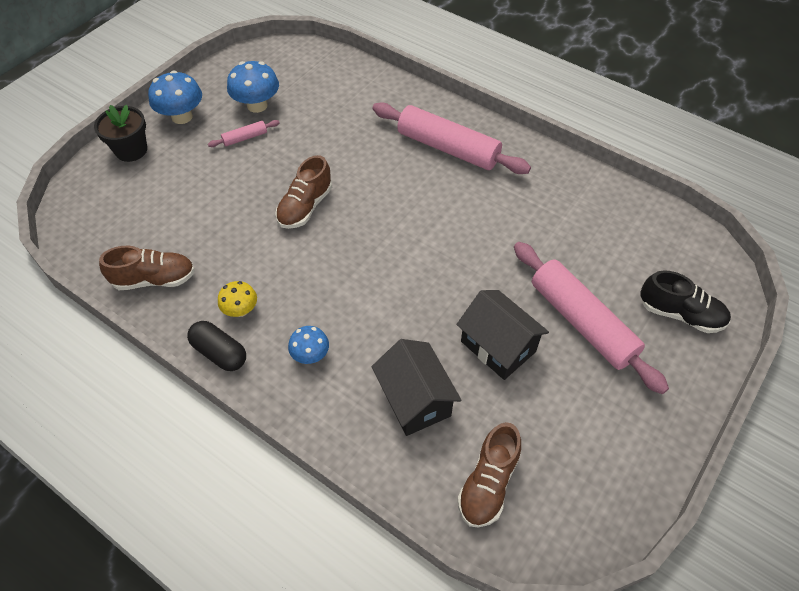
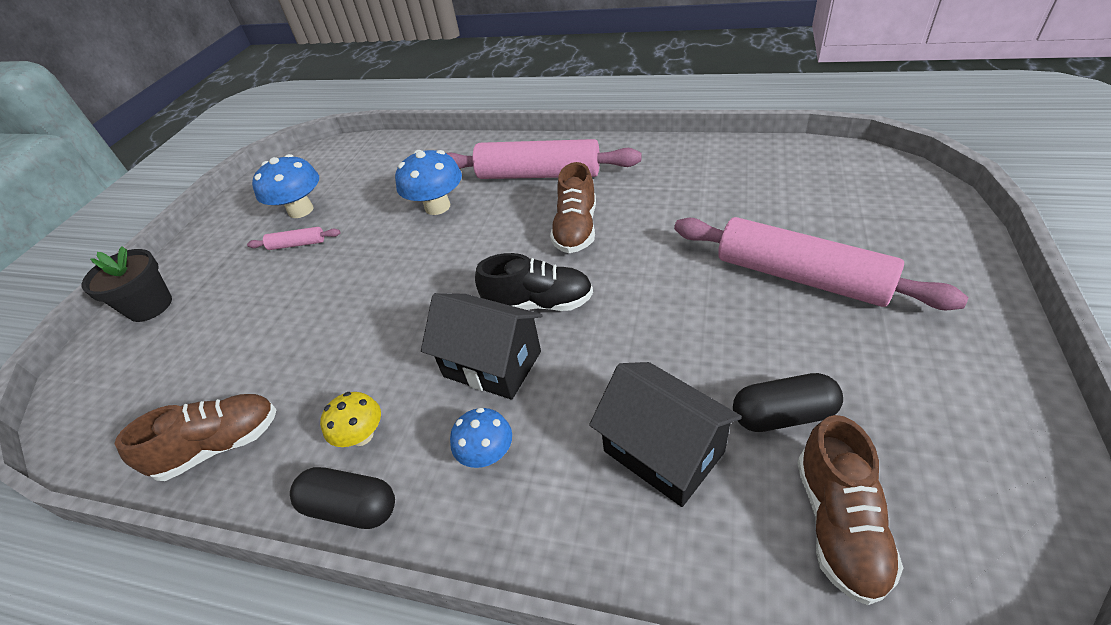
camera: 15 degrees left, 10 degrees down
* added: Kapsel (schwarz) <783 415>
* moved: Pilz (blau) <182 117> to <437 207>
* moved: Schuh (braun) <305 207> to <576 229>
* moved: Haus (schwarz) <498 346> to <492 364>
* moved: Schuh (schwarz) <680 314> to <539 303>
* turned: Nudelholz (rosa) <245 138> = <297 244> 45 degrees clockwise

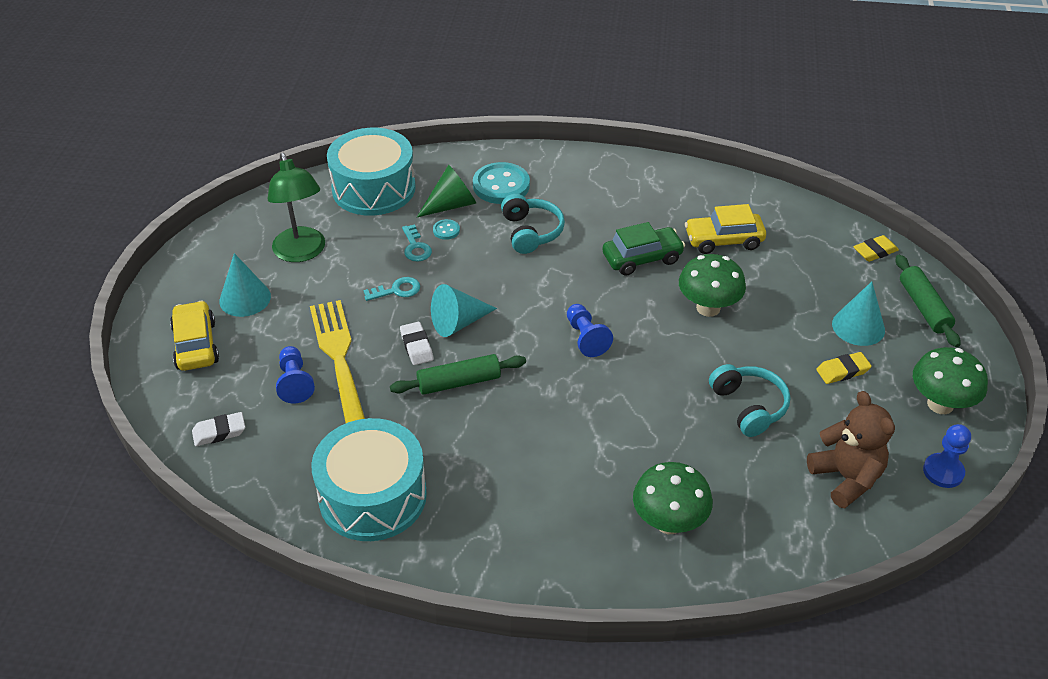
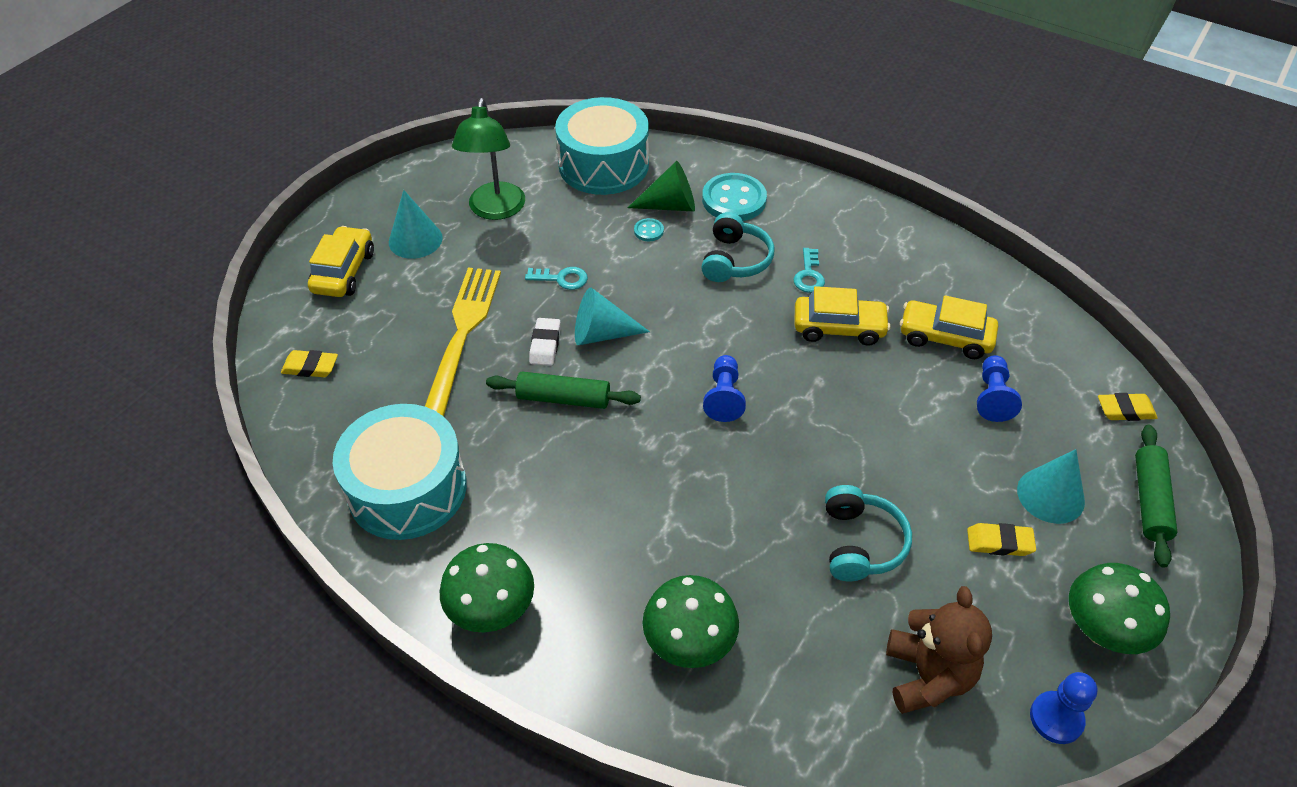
camera: 25 degrees right, 5 degrees up
* moved: Bauer (blau) <295 382> to <992 397>
* moved: Schlüssel (türkis) <416 247> to <809 275>
* moved: Pilz (grün) <708 308> to <492 610>
* recoloured: Radiergummi (weiß) <219 432> to Radiergummi (gelb) <310 367>
* recoloured: Auto (grün) <642 258> to Auto (gelb) <839 328>

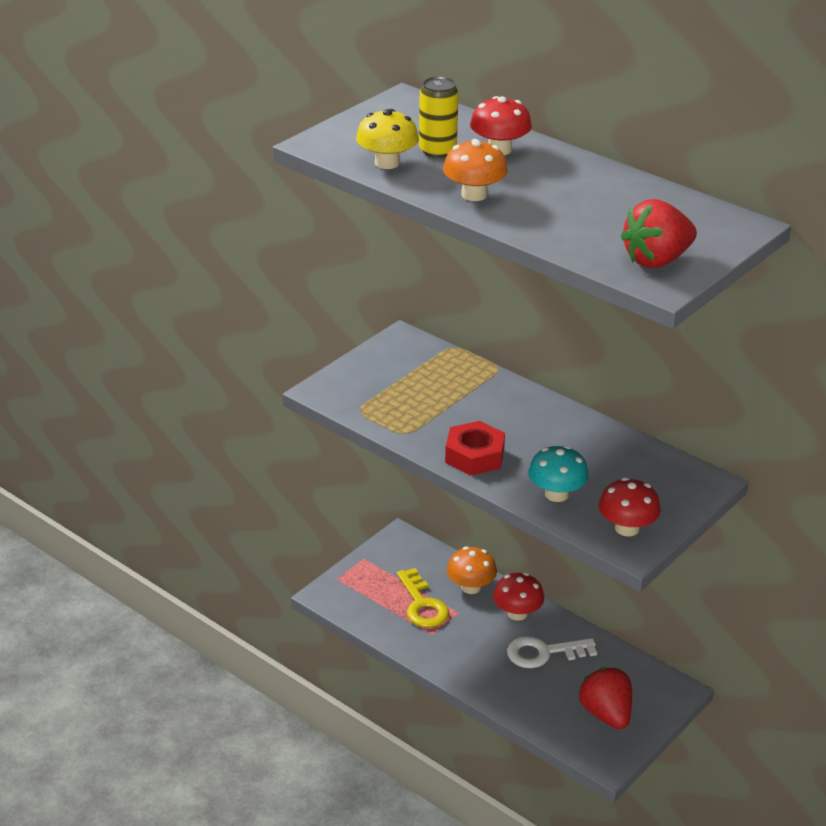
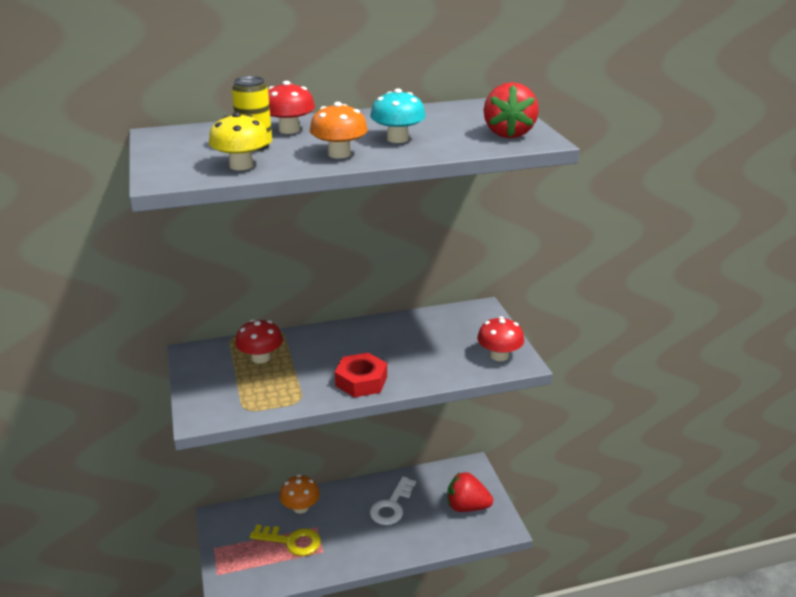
camera: 55 degrees left, 5 degrees down
* moved: Pilz (rot) <517 613> to <261 358>
* moved: Pilz (türkis) <556 494> to <397 139>

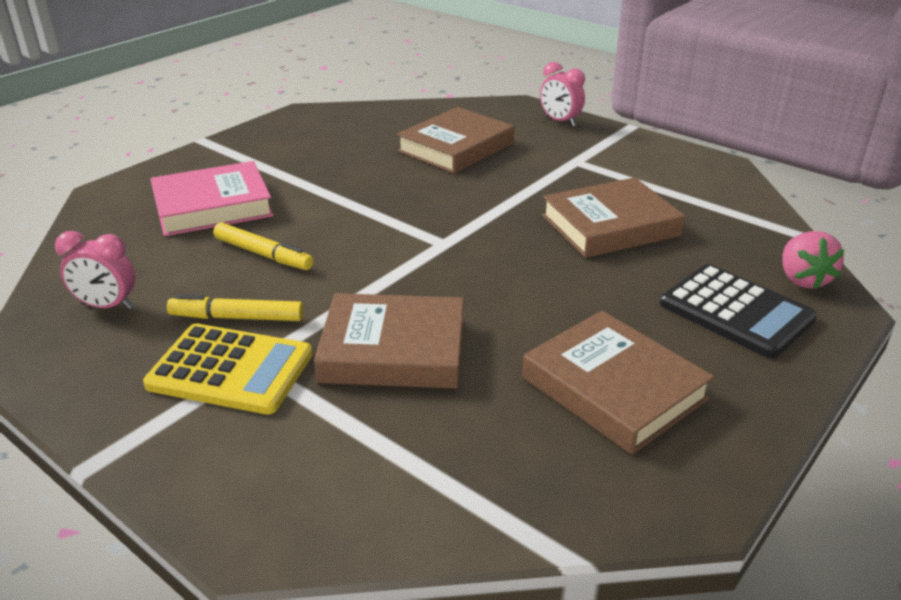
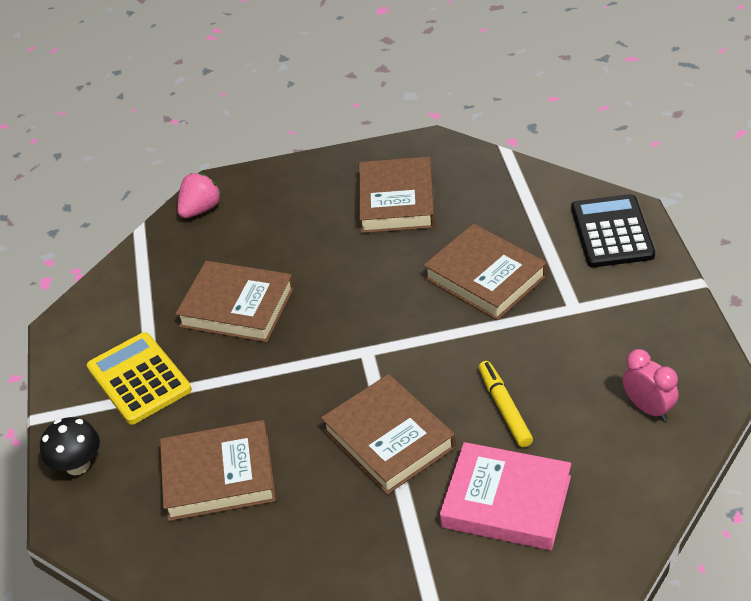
camera: 135 degrees left, 10 degrees up
* removed: Filzstift (gelb) <237 318>
* added: Buch (braun) <388 439>
* moved: Taschenrechner (gelb) <231 370> to <139 379>
* moved: Taschenrechner (schwarz) <736 311> to <611 232>
* replaced: Wecker (rosa) <560 121> to Pilz (schwarz) <77 465>

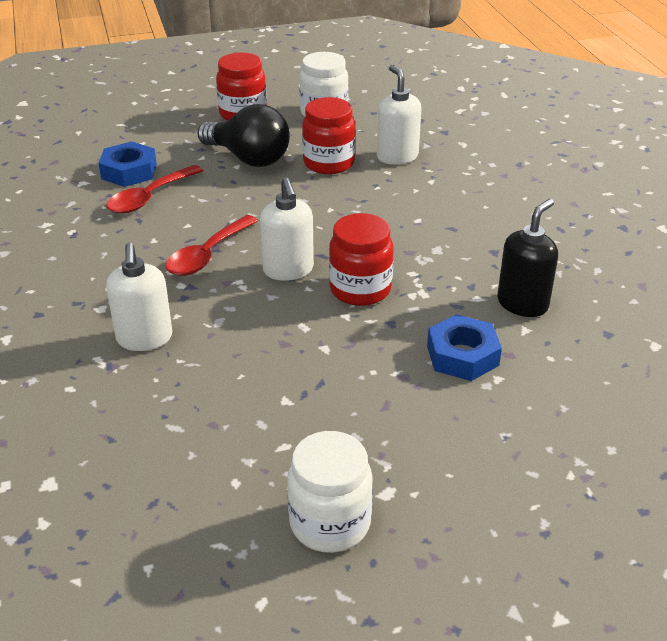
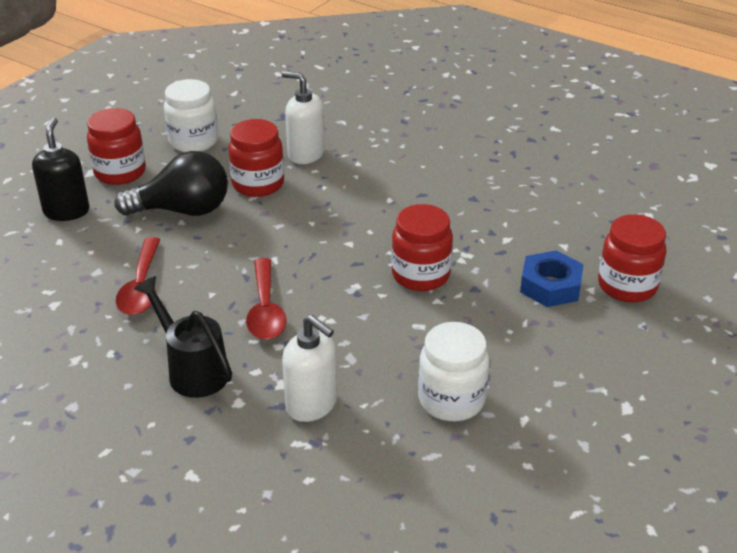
camera: 40 degrees left, 0 degrees up
* removed: Sechskantmutter (blau) <129 171>
* removed: Seifenspender (weiß) <288 270>
* added: Gießkanne (schwarz) <192 369>
* added: Einmachglas (rot) <627 286>
* moved: Einmachglas (weiß) <330 523> to <451 400>
* moved: Seifenspender (schwarz) <522 304> to <66 211>

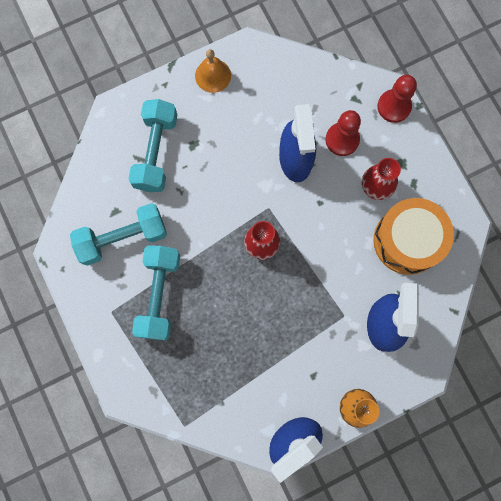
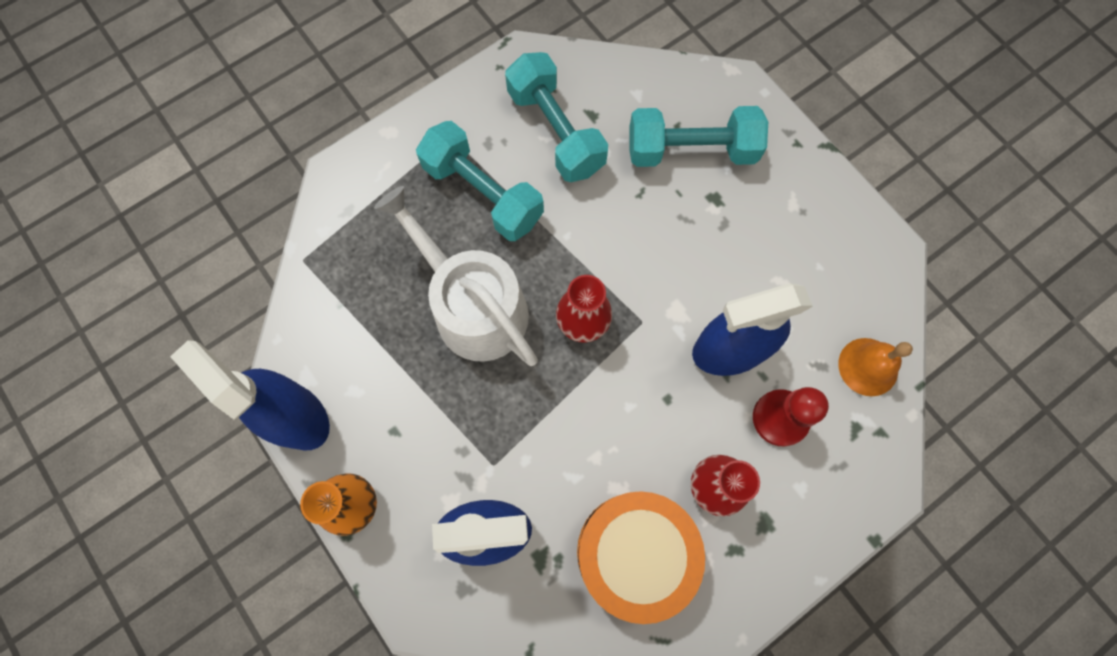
camera: 80 degrees right, 5 degrees down
* removed: Bauer (rot) <394 106>
* added: Gießkanne (weiß) <473 306>
* moved: Glocke (orange) <213 75> to <868 366>
* turned: Hantel (türkis) <159 295> = <483 193> 45 degrees clockwise

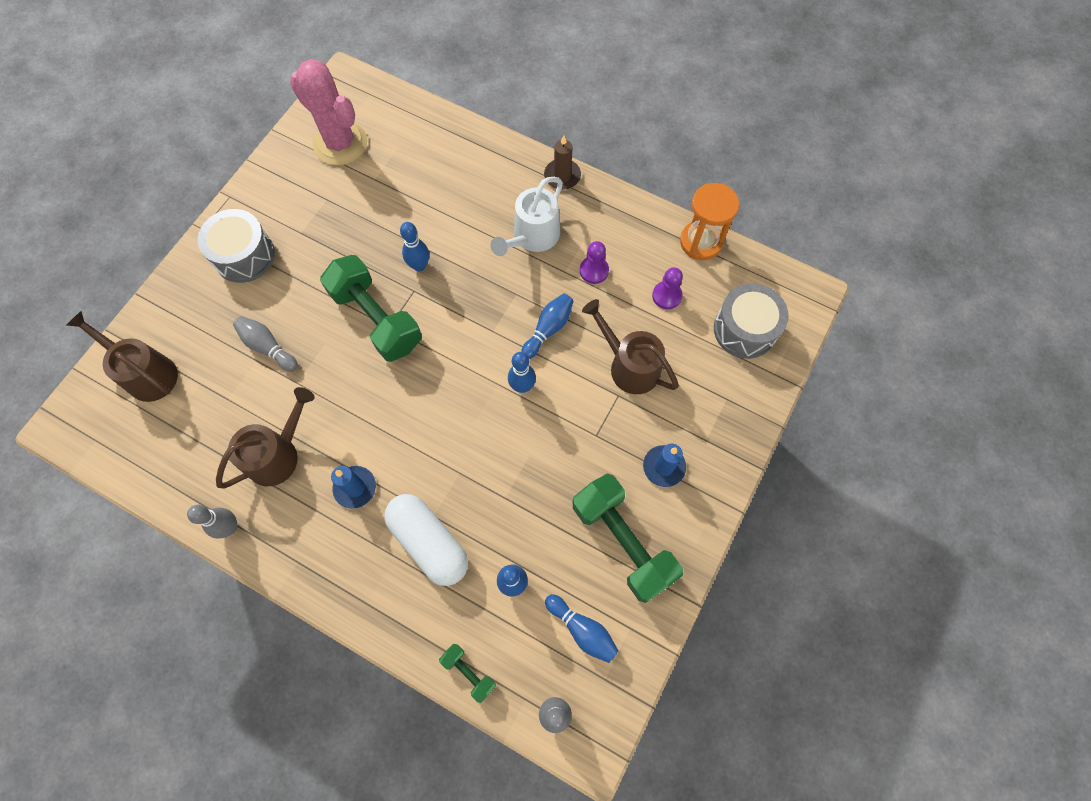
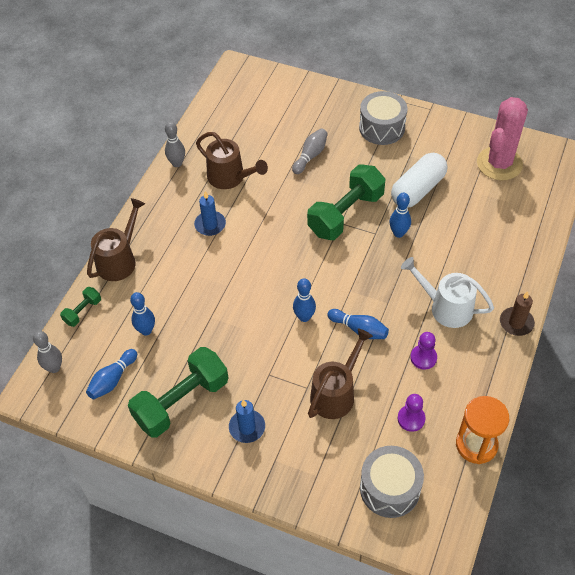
camera: 85 degrees right, 15 degrees down
* moved: Gießkanne (braun) <146 373> to <119 260>
* moved: Kapsel (weiß) <429 542> to <418 189>

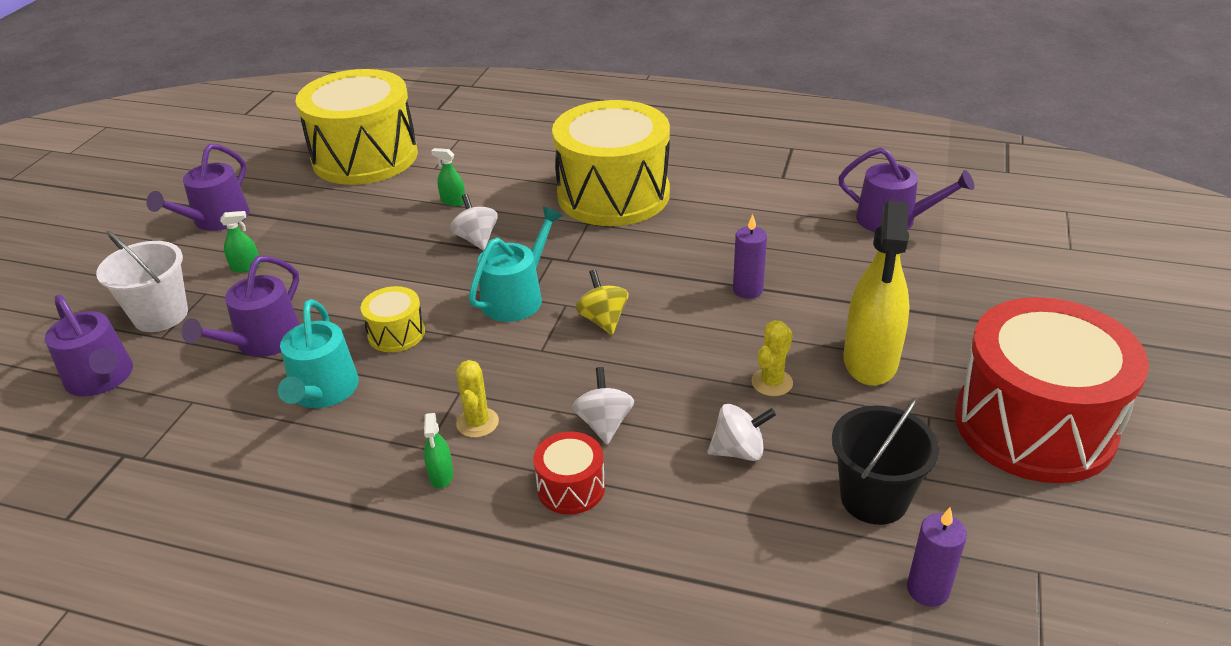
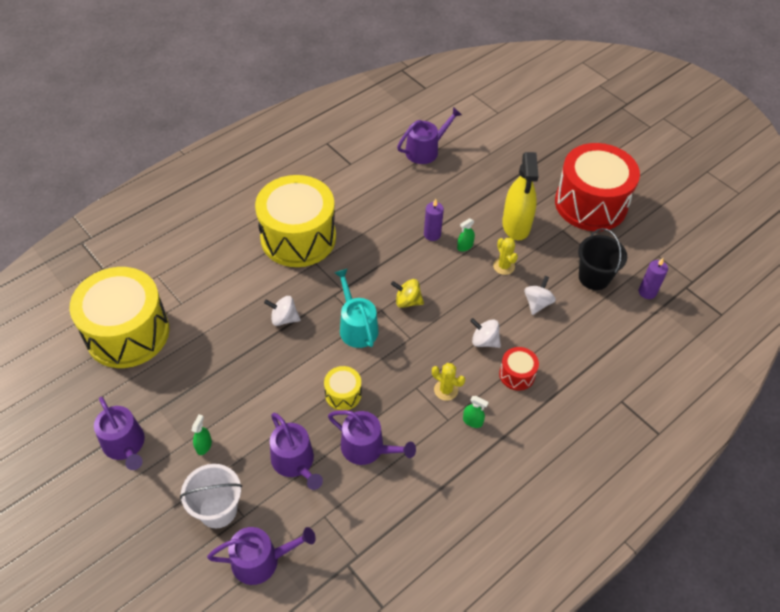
camera: 60 degrees left, 15 degrees up
* moved: Sprühflasche (grün) <453 201> to <465 246>
* recoloured: Gießkanne (türkis) <323 391> to Gießkanne (lila) <367 448>
* turned: Sprühflasche (gelb) <870 361> = <516 225> 45 degrees clockwise

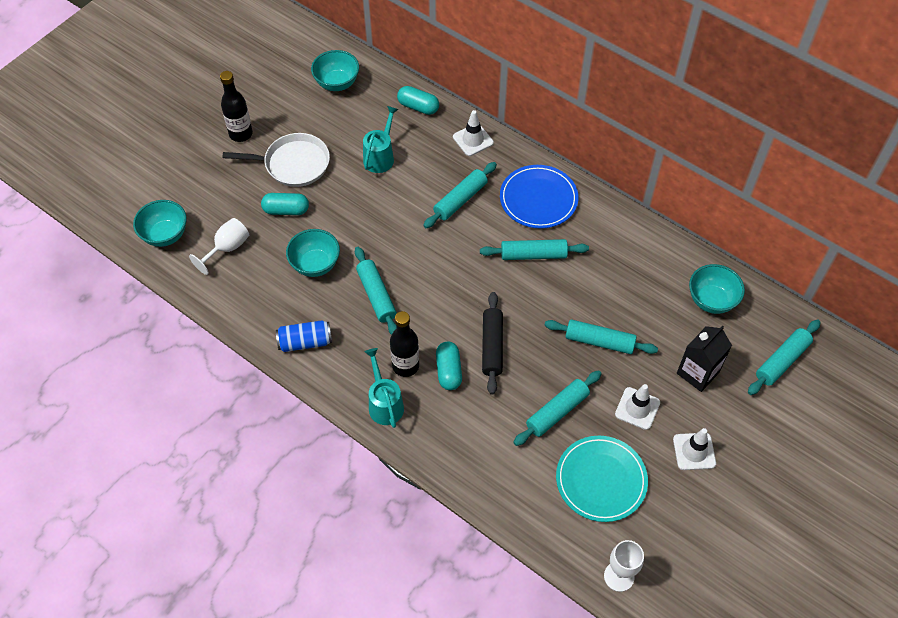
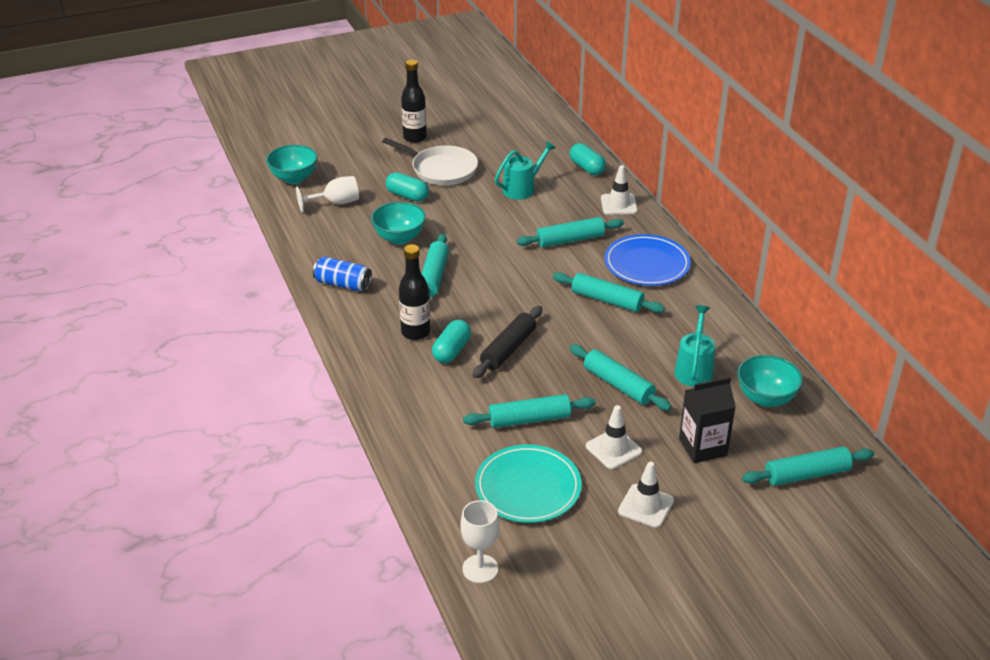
camera: 30 degrees right, 20 degrees down
* removed: Schüssel (türkis) <337 83>
* moved: Gießkanne (türkis) <384 403> to <694 369>

